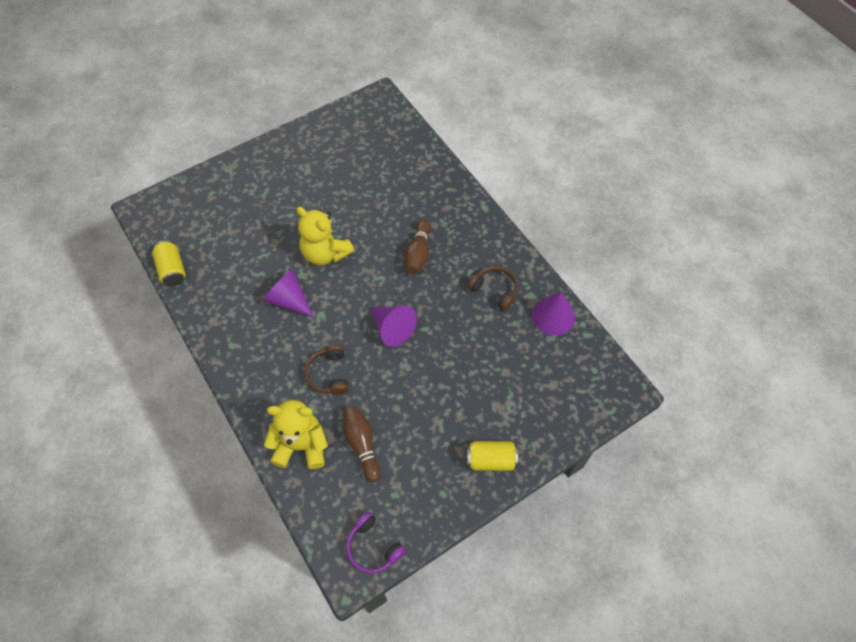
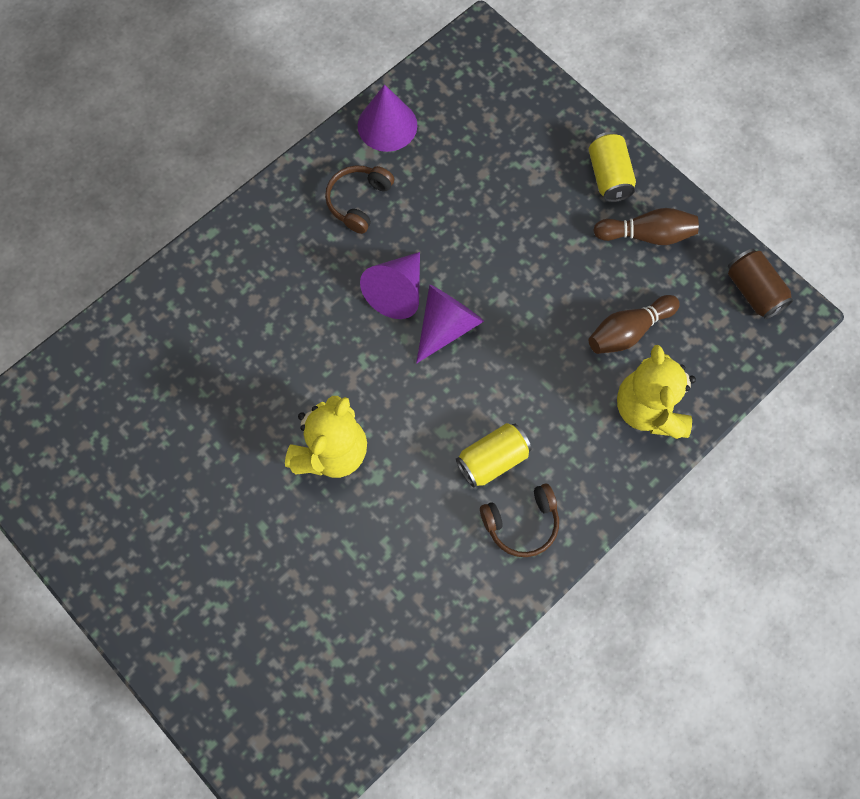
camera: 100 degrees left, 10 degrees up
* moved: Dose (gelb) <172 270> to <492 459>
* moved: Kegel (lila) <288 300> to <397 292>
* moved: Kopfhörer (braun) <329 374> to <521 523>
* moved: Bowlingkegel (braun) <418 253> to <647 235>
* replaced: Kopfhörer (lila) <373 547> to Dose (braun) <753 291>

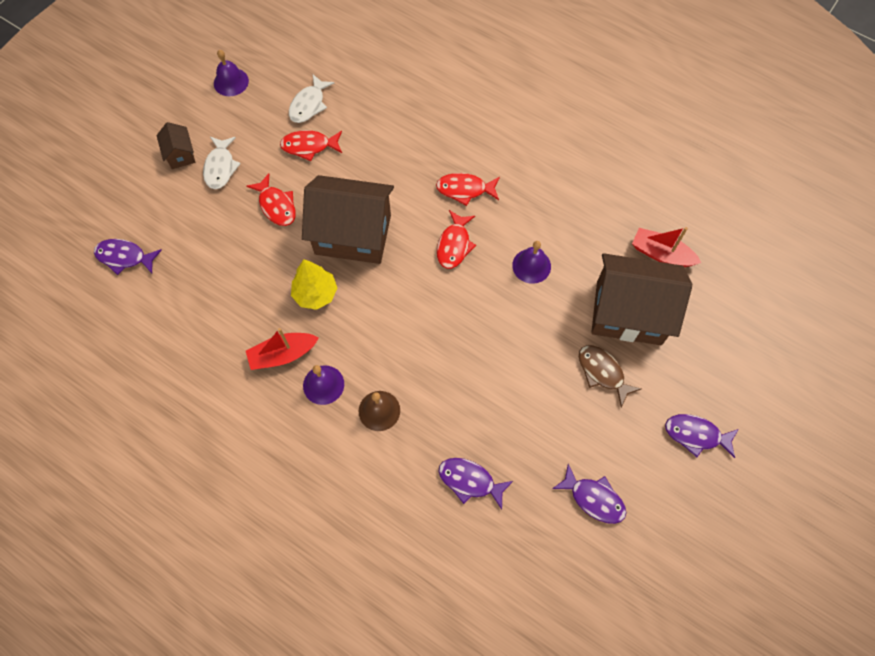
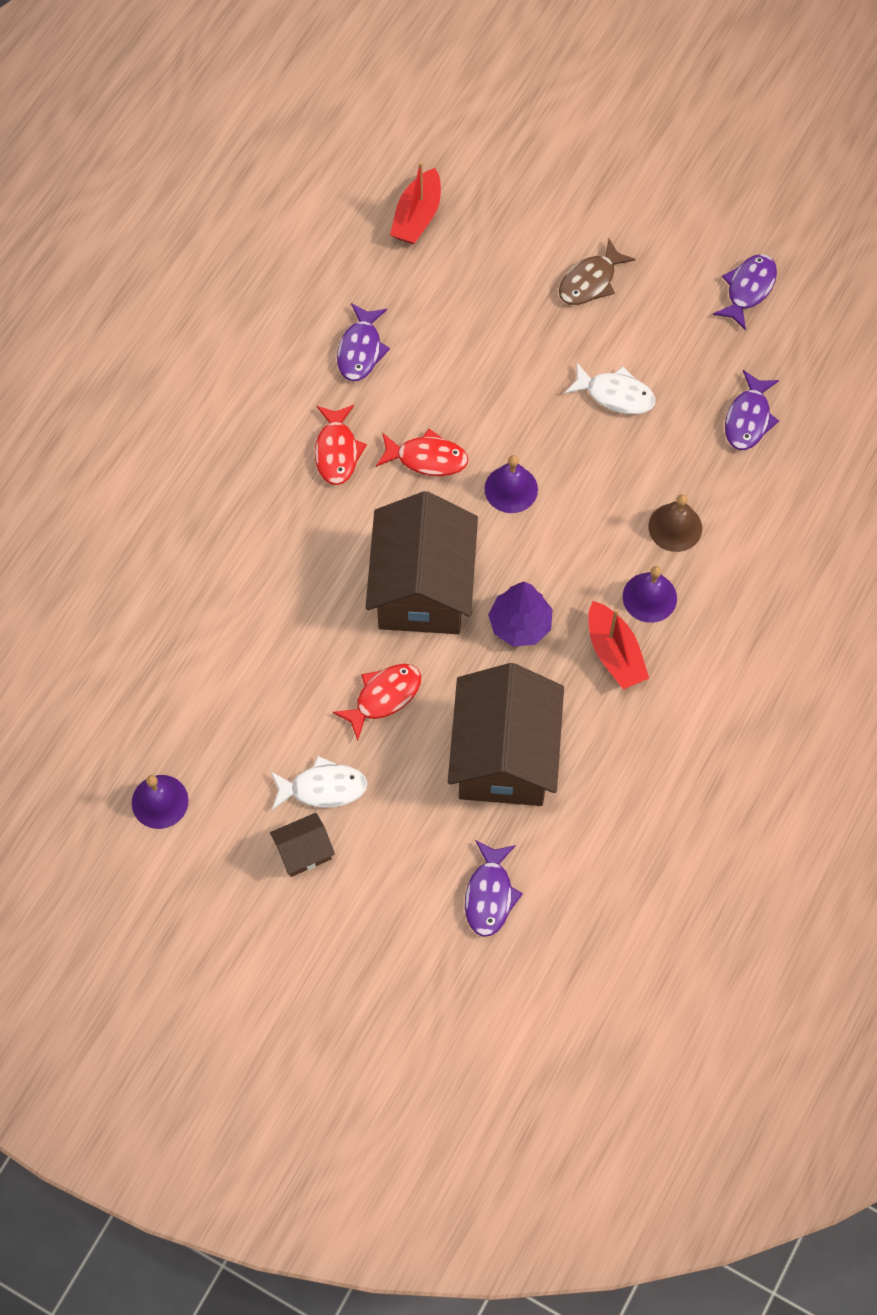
camera: 95 degrees left, 0 degrees up
* removed: Fisch (rot) <309 146>
* moved: Fisch (weiß) <309 105> to <615 394>
* moved: Glocke (lila) <531 266> to <511 489>
* moved: Haus (braun) <628 313> to <504 756>
* moved: Fisch (lila) <696 435> to <360 350>
* recoloured: Baum (gelb) <315 294> to Baum (lila) <520 624>

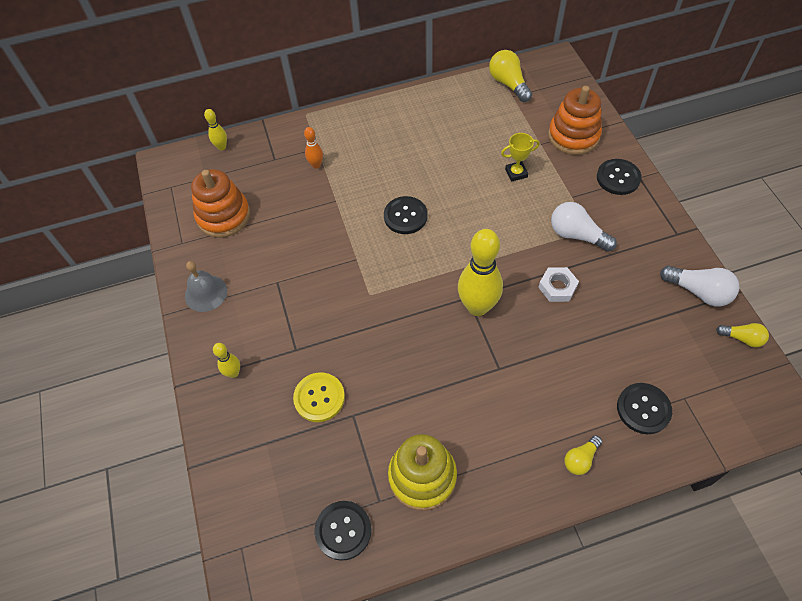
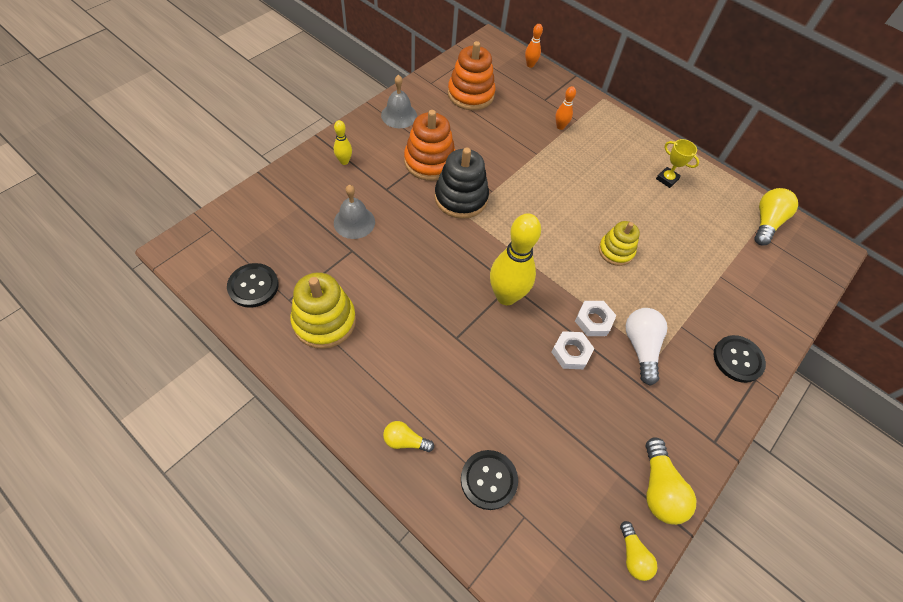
camera: 50 degrees right, 0 degrees up
* removed: Knopf (schwarz) <405 216>
* added: Stapelspielzeug (schwarz) <461 198>
* added: Sechskantmutter (weiß) <593 321>
* added: Stapelspielzeug (gelb) <616 251>
* moved: Pokal (gelb) <516 173> to <667 179>
* moved: Stapelspielzeug (orange) <573 136> to <429 162>
* replaced: Knopf (gelb) <319 398> to Glocke (grau) <354 222>
* recoloured: Bowlingkegel (gelb) <221 147> to Bowlingkegel (orange) <530 65>
* recoloured: Glühbirne (weiß) <698 292> to Glühbirne (gelb) <659 489>

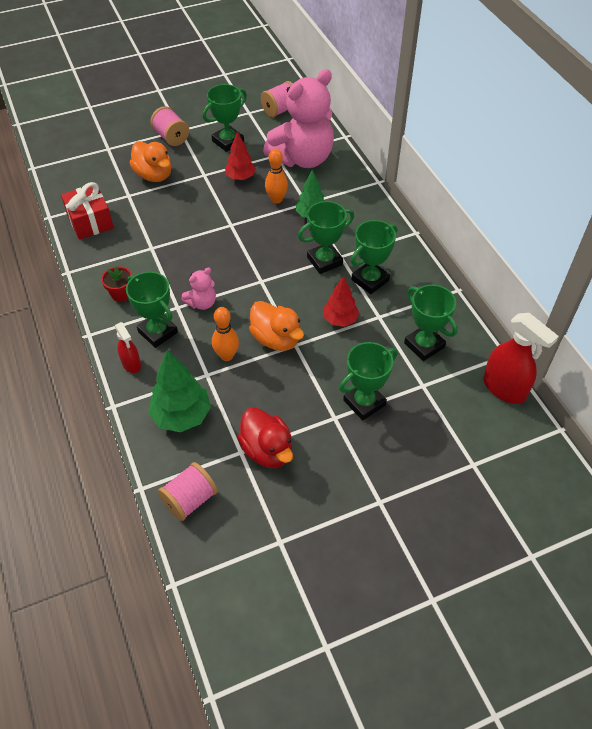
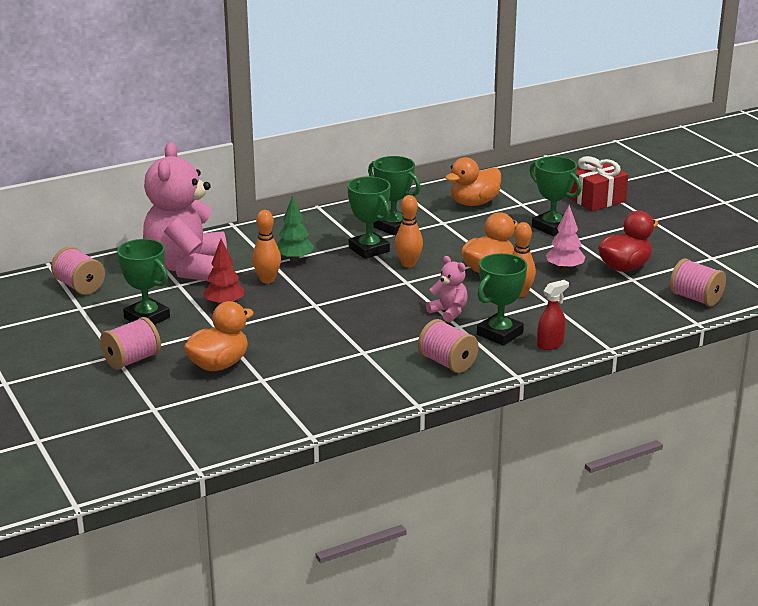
camera: 95 degrees left, 25 degrees down
* removed: Baum (grün) <182 416>
* removed: Baum (rot) <340 320>
* removed: Sprühflasche (rot) <504 388>
* added: Bowlingkegel (orange) <408 264>
* added: Baum (rosa) <564 269>
* moved: Geschenk (rot) <90 221> to <596 199>
* replaced: Blumentopf (rot) <121 294> to Garnrolle (rosa) <447 363>
* replaced: Pokal (grün) <424 345> to Ente (orange) <474 203>
* turned: Teddybär (rosa) <302 158> = <187 268> 135 degrees counterclockwise

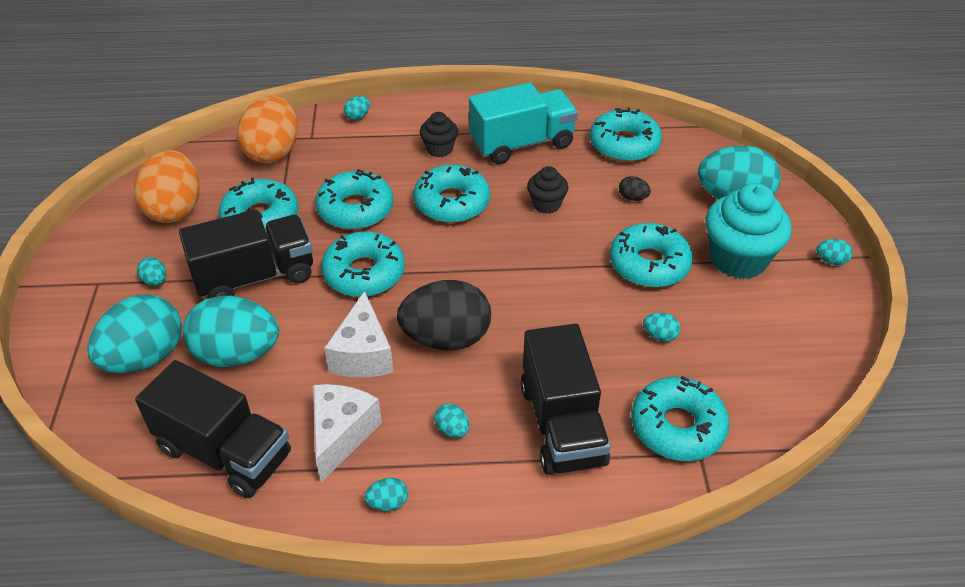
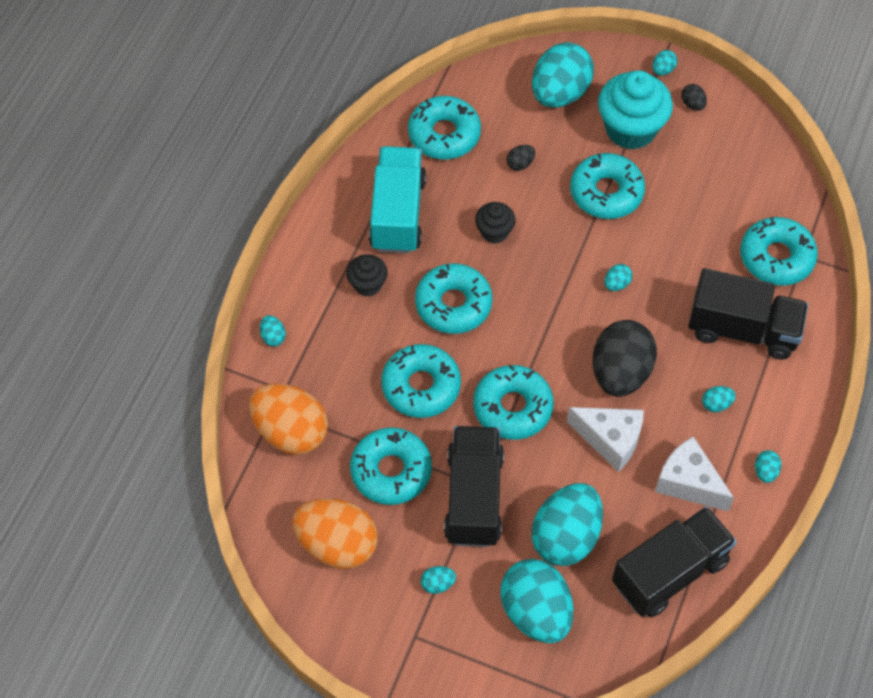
camera: 65 degrees left, 15 degrees up
* added: Ei (schwarz) <692 104>
* moved: Ei (türkis) <660 336> to <616 284>

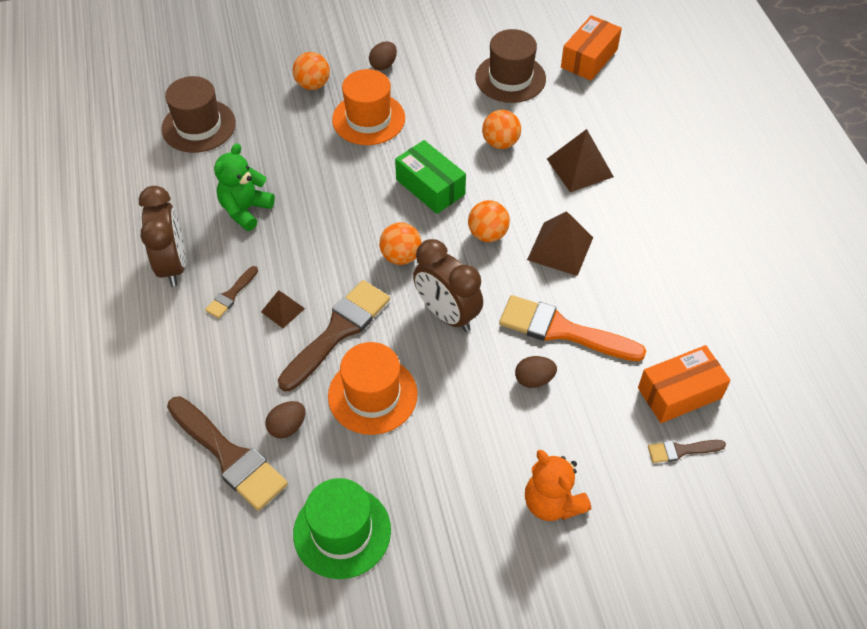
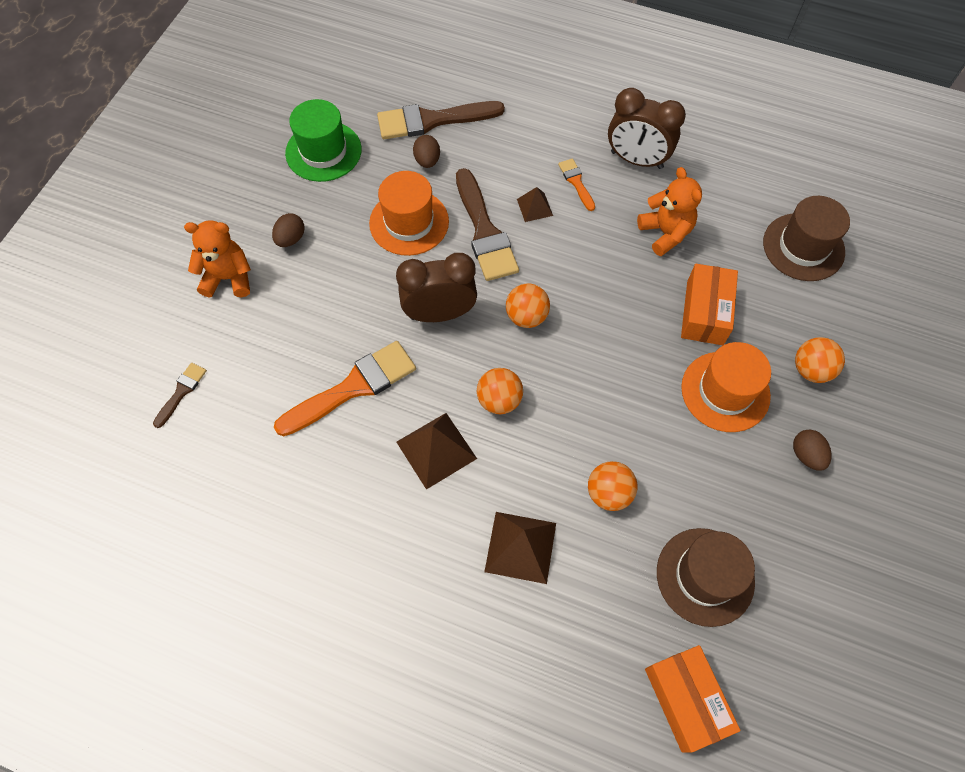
camera: 125 degrees right, 10 degrees up
* removed: Schachtel (grün) <430 187>
* moved: Ei (braun) <534 379> to <291 239>
* moved: Schachtel (orange) <679 393> to <704 313>
* recoloured: Pinsel (braun) <231 295> to Pinsel (orange) <576 182>
* recoloured: Teddybär (grün) <245 210> to Teddybär (orange) <665 233>

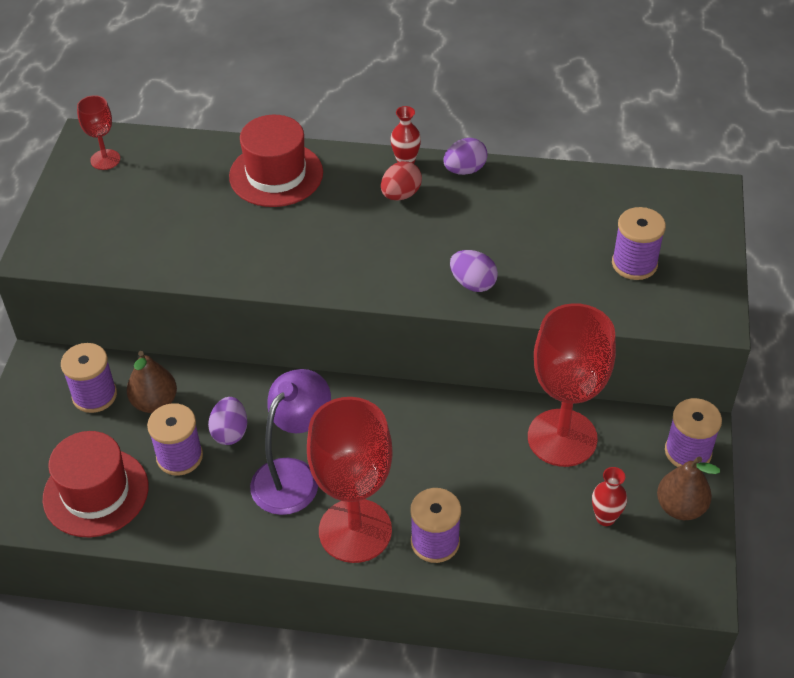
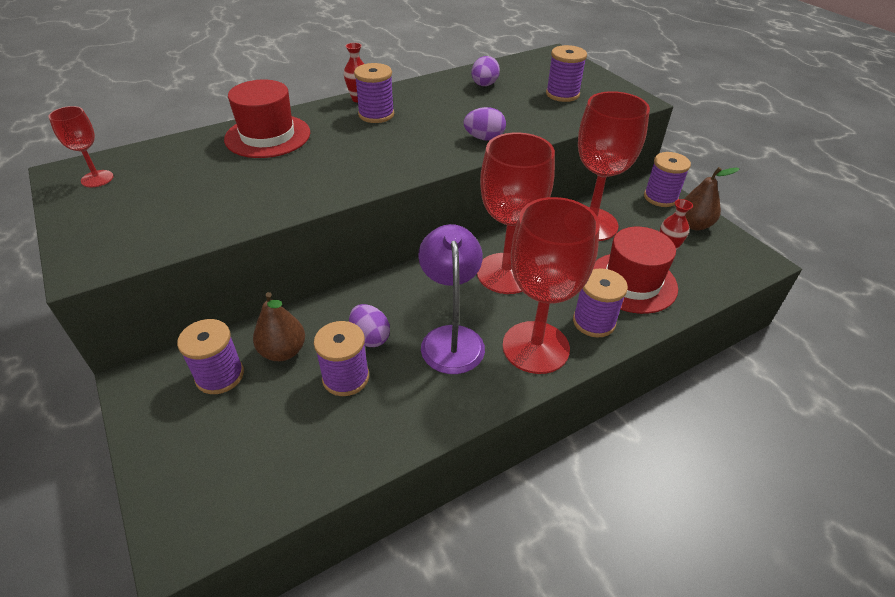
camera: 40 degrees left, 5 degrees down
* added: Kelch (rot) <506 273>
* moved: Hut (rot) <96 492> to <632 282>
* moved: Ei (lila) <465 170> to <484 85>
* replaced: Ei (rot) <401 195> to Garnrolle (lila) <376 114>

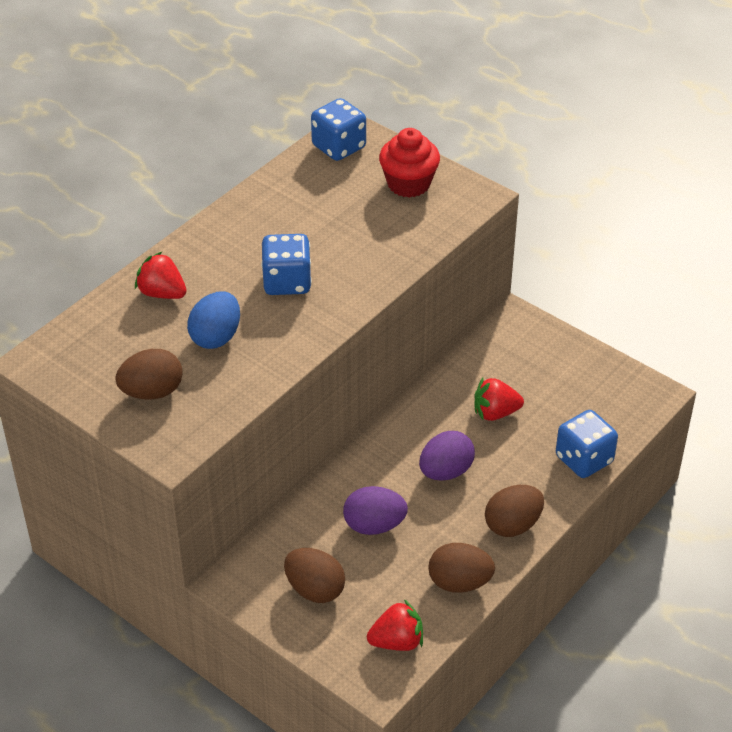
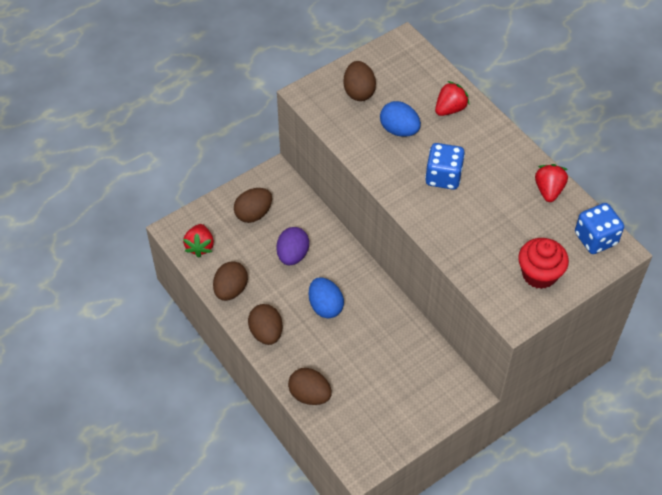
camera: 105 degrees right, 10 degrees up
* moved: Erdbeere (rot) <495 413> to <548 190>
* replaced: Spielwürfel (blau) <584 459> to Ei (braun) <310 395>
* recoloured: Ei (lila) <445 471> to Ei (blau) <325 306>

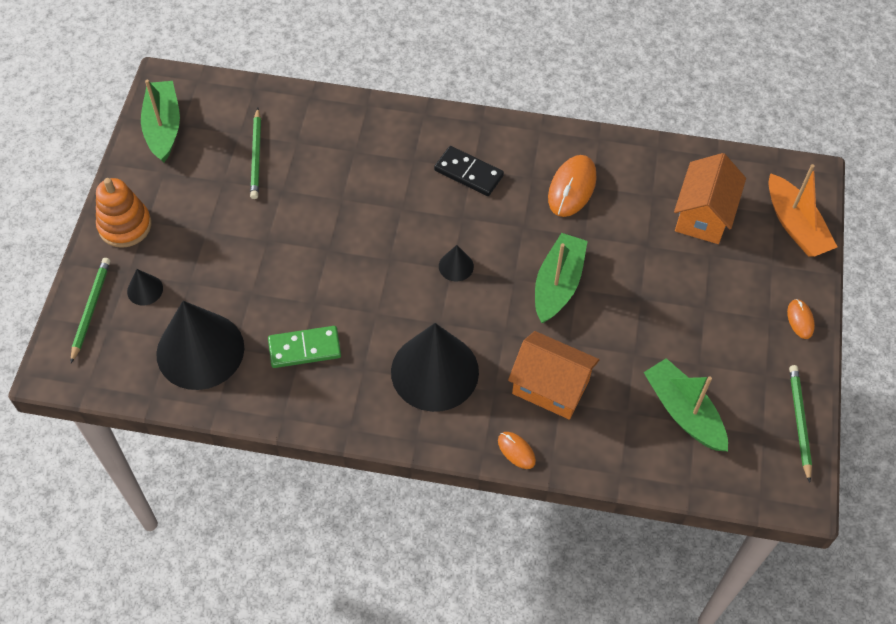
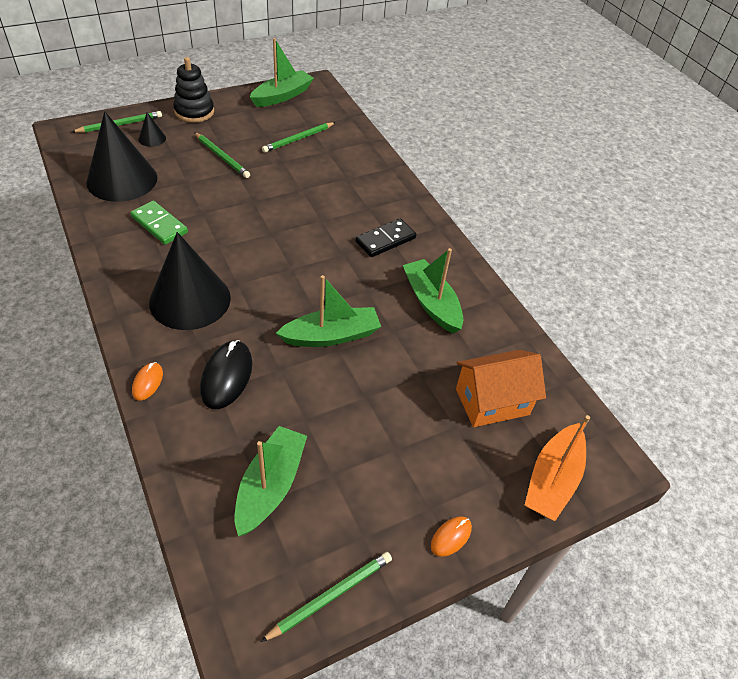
camera: 50 degrees right, 10 degrees down
* removed: Kegel (schwarz) <456 266>
* added: Bleistift (grün) <222 157>
* replaced: Haus (orange) <550 387> to Computermaus (schwarz) <227 376>
* replaced: Computermaus (orange) <572 188> to Boot (grün) <431 303>
* recoloured: Stapelspielzeug (orange) <125 226> to Stapelspielzeug (schwarz) <194 112>
* turned: Dominostein (schwarz) <468 173> = <385 240> 60 degrees clockwise

